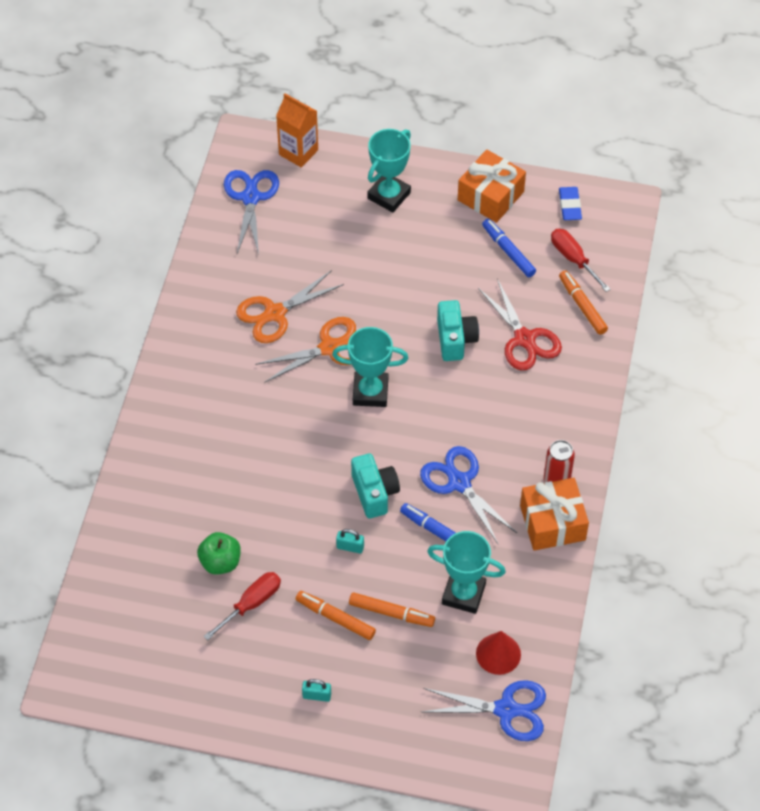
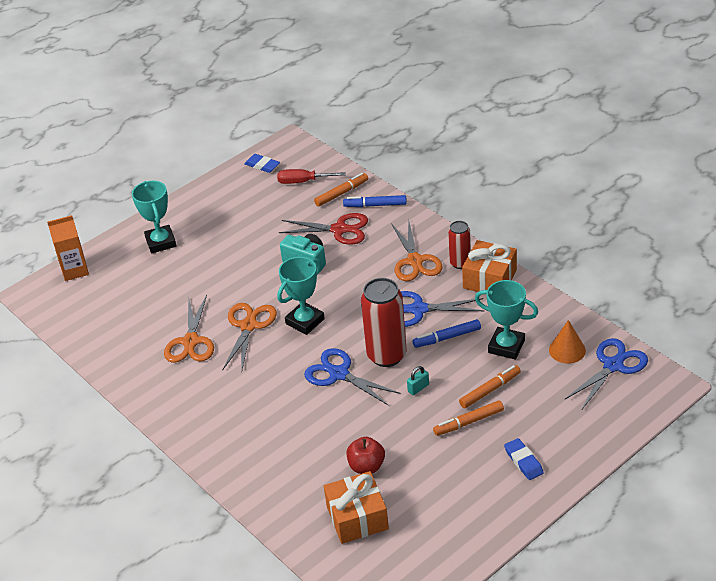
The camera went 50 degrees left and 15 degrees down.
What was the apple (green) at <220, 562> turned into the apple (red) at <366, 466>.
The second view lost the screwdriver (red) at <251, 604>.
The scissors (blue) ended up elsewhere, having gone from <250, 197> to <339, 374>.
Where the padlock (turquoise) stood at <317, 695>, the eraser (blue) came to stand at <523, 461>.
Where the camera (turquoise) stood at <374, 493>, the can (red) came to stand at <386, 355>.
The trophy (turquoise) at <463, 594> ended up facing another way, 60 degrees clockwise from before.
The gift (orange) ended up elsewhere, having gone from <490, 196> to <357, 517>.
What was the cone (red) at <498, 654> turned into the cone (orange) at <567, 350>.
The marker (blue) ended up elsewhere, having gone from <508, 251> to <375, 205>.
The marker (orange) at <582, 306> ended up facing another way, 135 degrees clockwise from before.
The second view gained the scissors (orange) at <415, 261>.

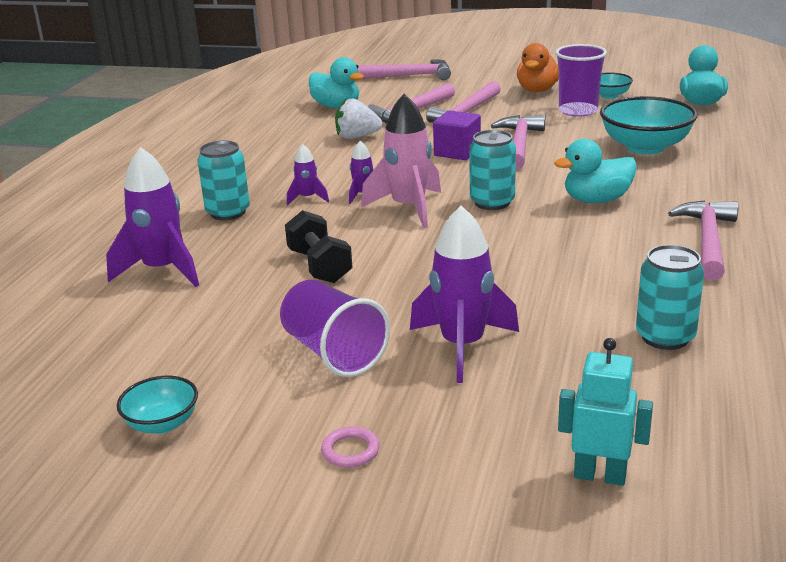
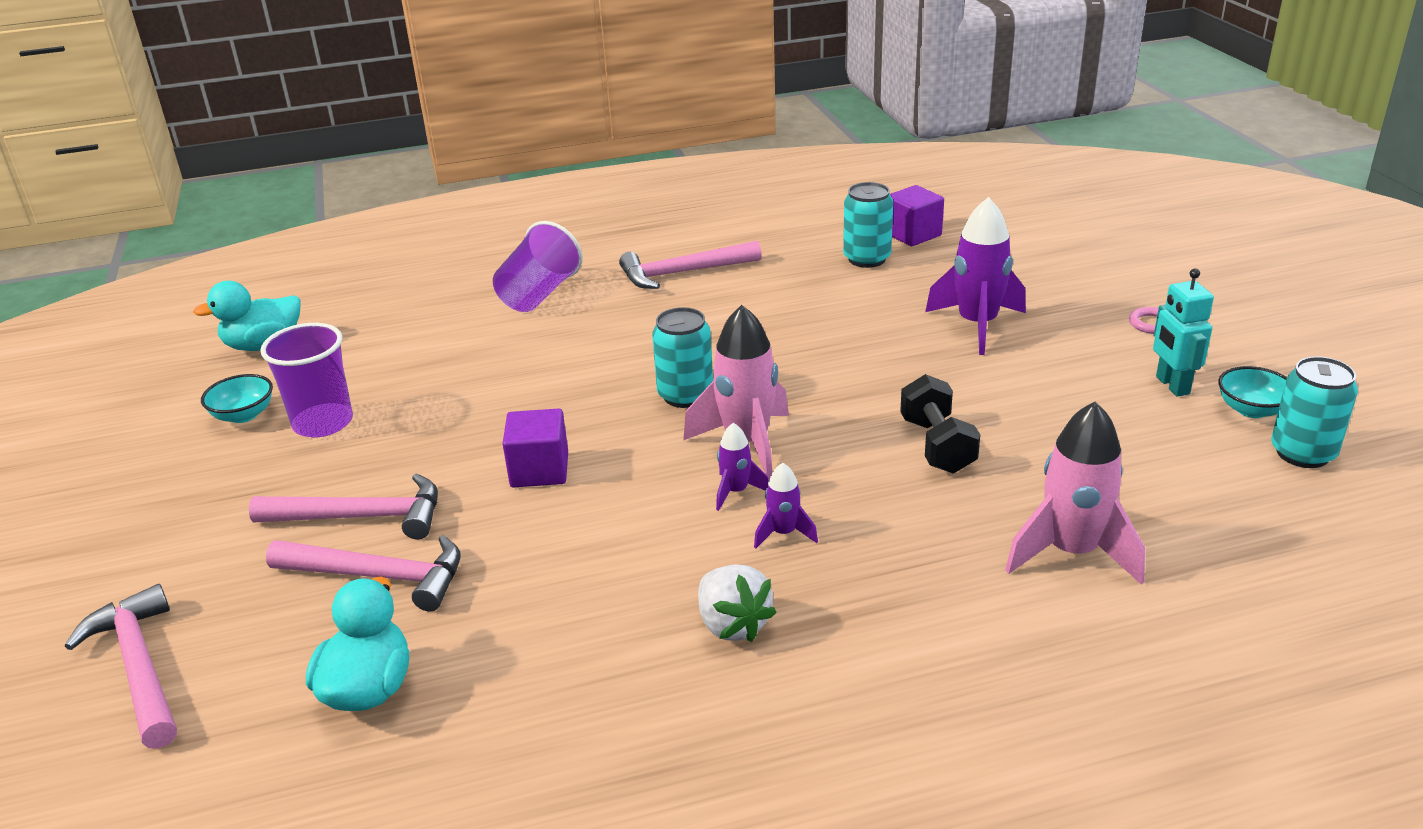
The camera went 120 degrees left and 5 degrees up.
What was the rocket (purple) at <162, 270> turned into the rocket (pink) at <1071, 552>.
The can (turquoise) ended up elsewhere, having gone from <228, 212> to <1302, 453>.
The cup (purple) ended up elsewhere, having gone from <334, 353> to <539, 294>.
The dumbbell (black) at <319, 266> ended up facing another way, 45 degrees counterclockwise from before.
The strawberry (white) ended up elsewhere, having gone from <357, 137> to <733, 624>.
The second view lost the hammer (pink) at <519, 144>.
The second view lost the duck (orange) at <537, 90>.
The second view lost the duck (turquoise) at <596, 200>.
The robot (turquoise) ended up elsewhere, having gone from <600, 475> to <1172, 385>.
The second view lost the bowl (turquoise) at <645, 147>.
The second view gained the cube (purple) at <912, 234>.

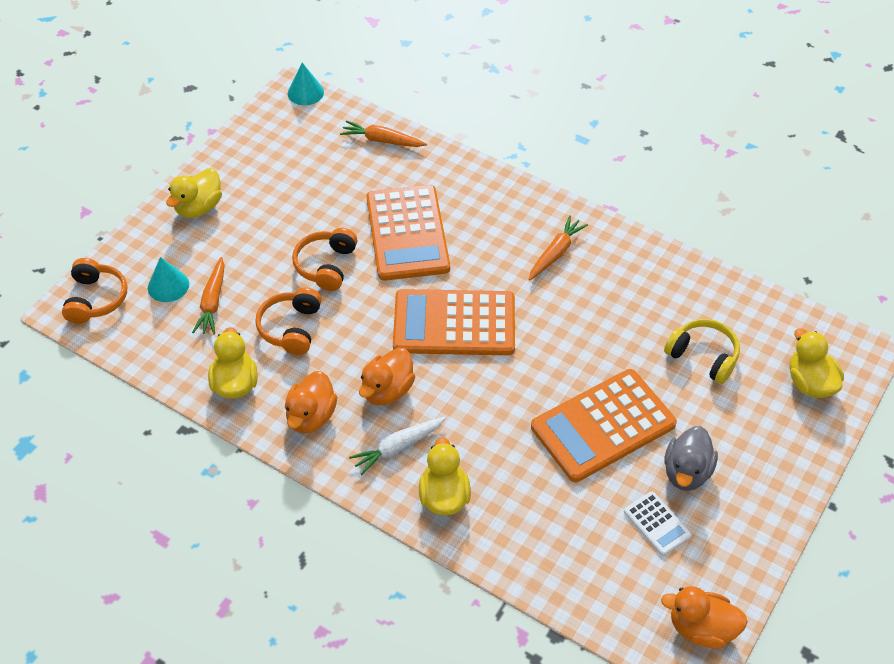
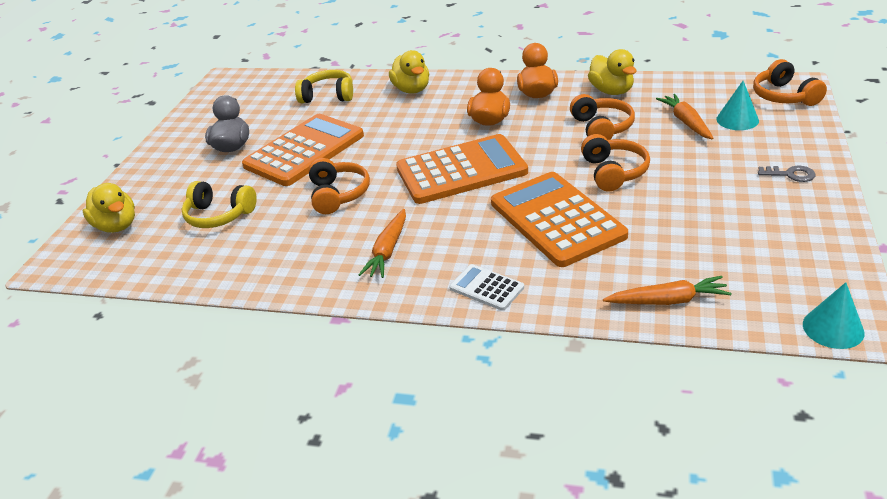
The camera went 165 degrees right and 15 degrees down.
Where the duck (yellow) stood at <199, 207>, the key (grey) came to stand at <790, 174>.
The second view lost the carrot (white) at <398, 447>.
The calculator (white) ended up elsewhere, having gone from <657, 523> to <486, 288>.
The second view lost the duck (orange) at <701, 628>.
The second view gained the headphones (yellow) at <328, 96>.
The second view gained the headphones (orange) at <338, 194>.

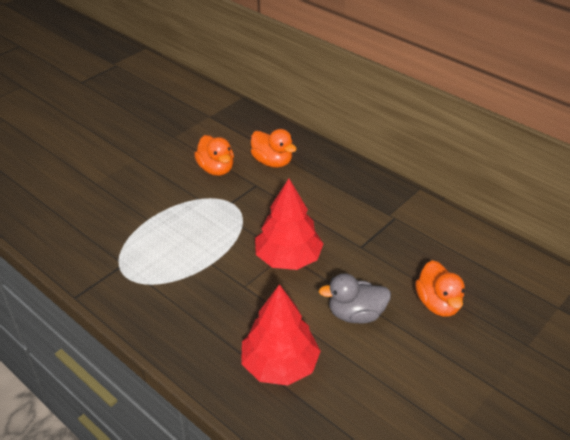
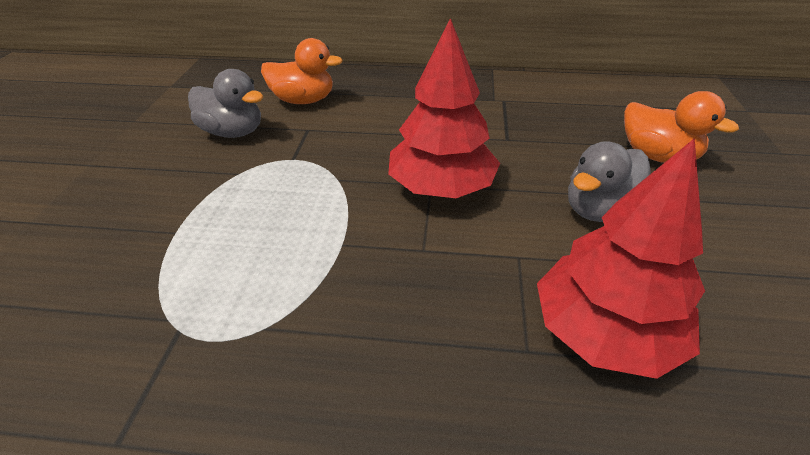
The camera went 35 degrees left and 0 degrees up.
What was the duck (orange) at <216, 169> turned into the duck (grey) at <233, 132>.

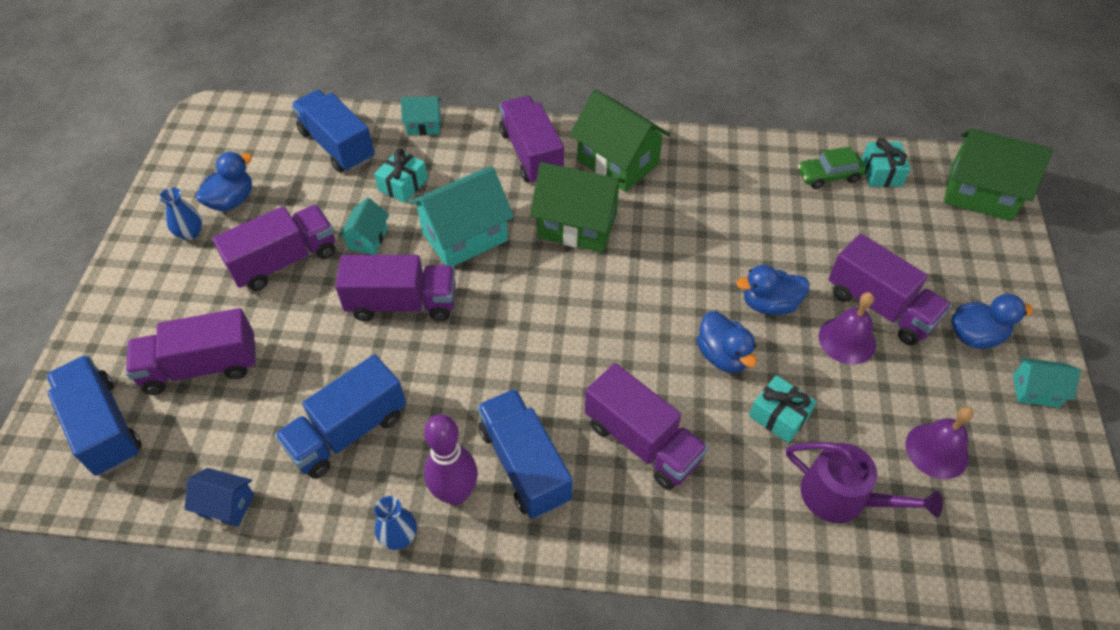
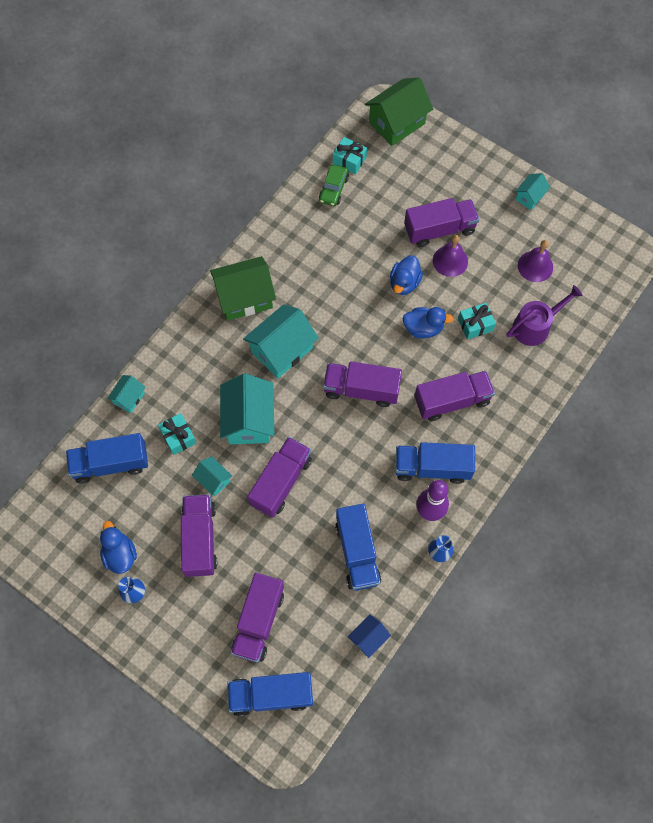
The camera went 60 degrees left and 15 degrees up.
The truck (purple) ended up elsewhere, having gone from <531, 154> to <361, 389>.
What was the house (green) at <577, 225> turned into the house (turquoise) at <282, 350>.
The second view lost the duck (blue) at <975, 336>.

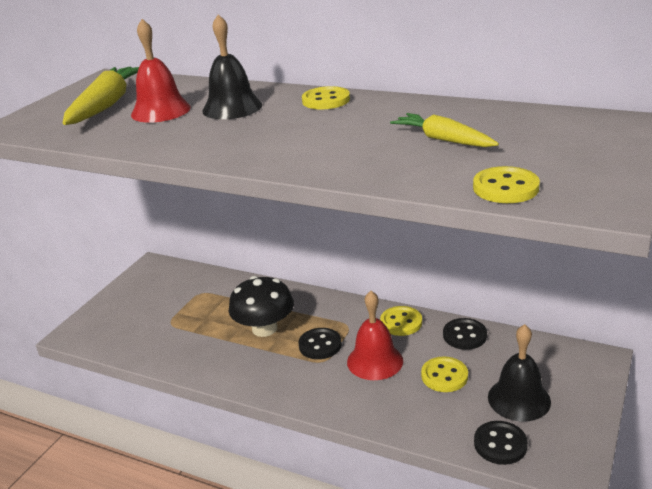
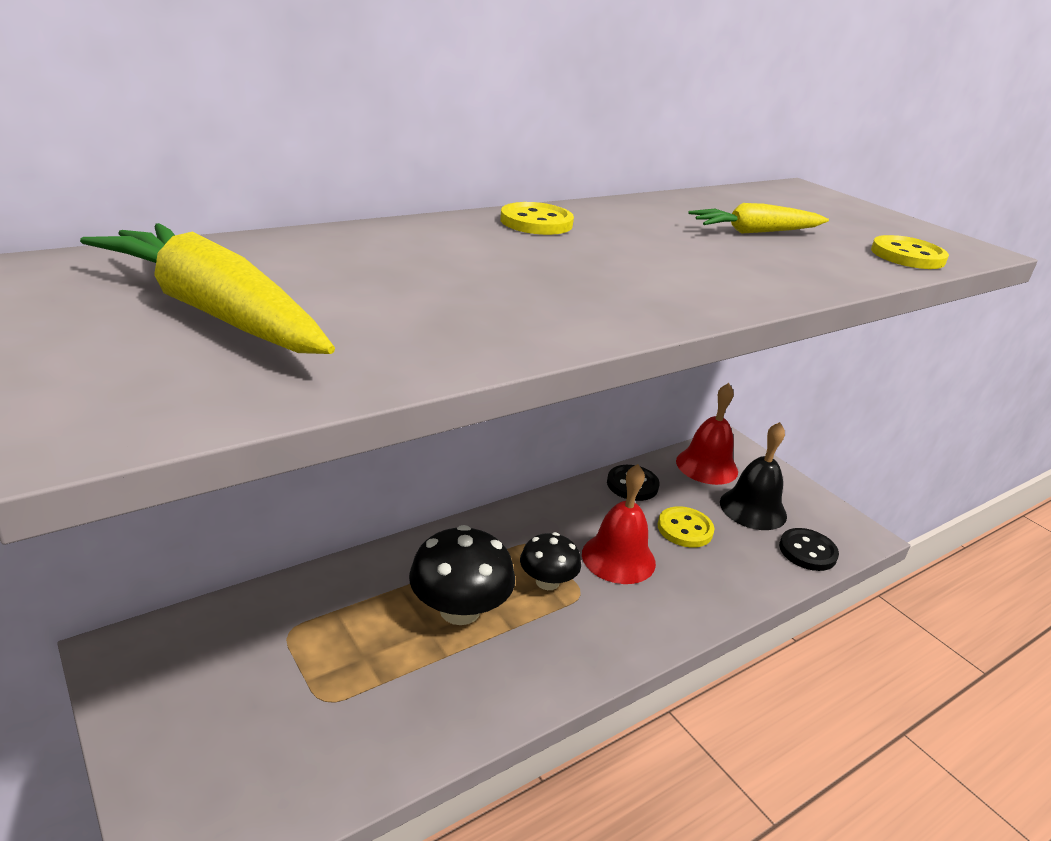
The camera went 65 degrees left and 0 degrees up.
The bell (red) ended up elsewhere, having gone from <161, 111> to <706, 466>.
The second view lost the bell (black) at <232, 107>.
Where the button (black) stood at <320, 345>, the mushroom (black) came to stand at <547, 581>.
The second view lost the button (yellow) at <401, 322>.

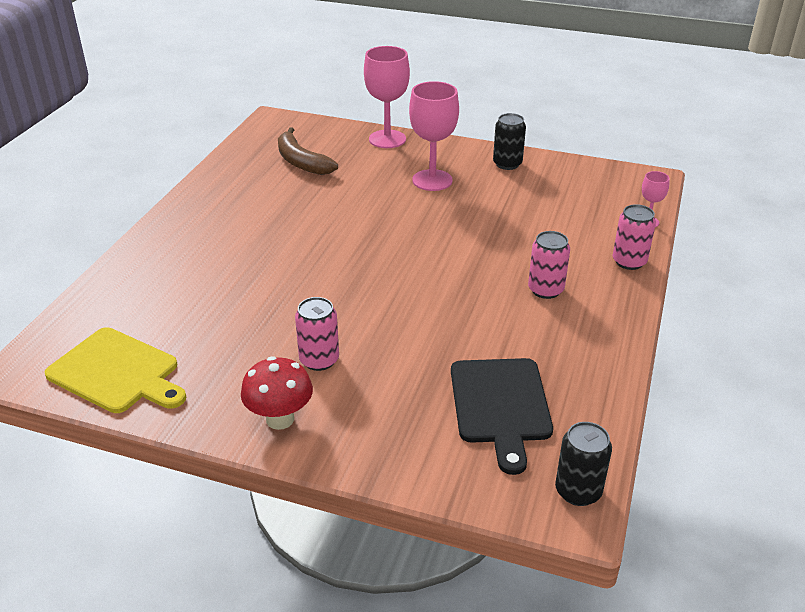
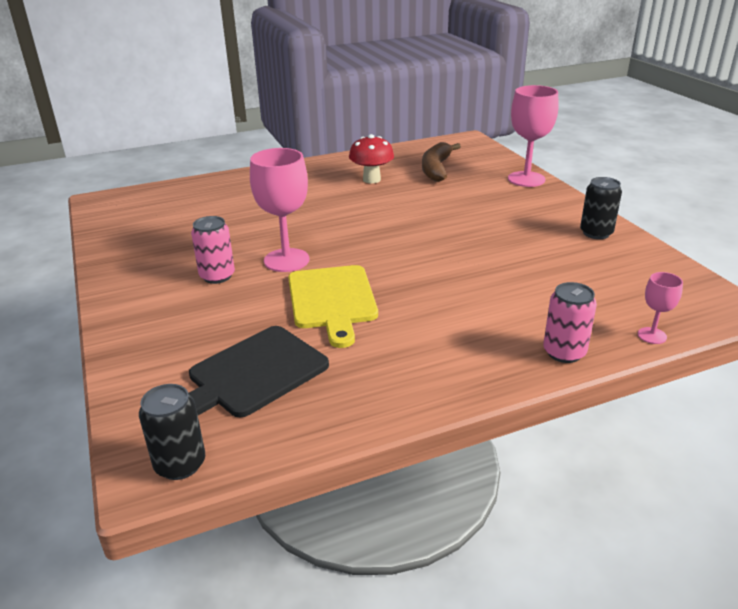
The camera went 50 degrees right and 5 degrees down.
The cutting board (yellow) ended up elsewhere, having gone from <117, 372> to <332, 300>.
The mushroom (red) ended up elsewhere, having gone from <280, 419> to <371, 179>.
The goblet (pink) ended up elsewhere, having gone from <432, 180> to <286, 260>.
The second view lost the can (pink) at <545, 290>.

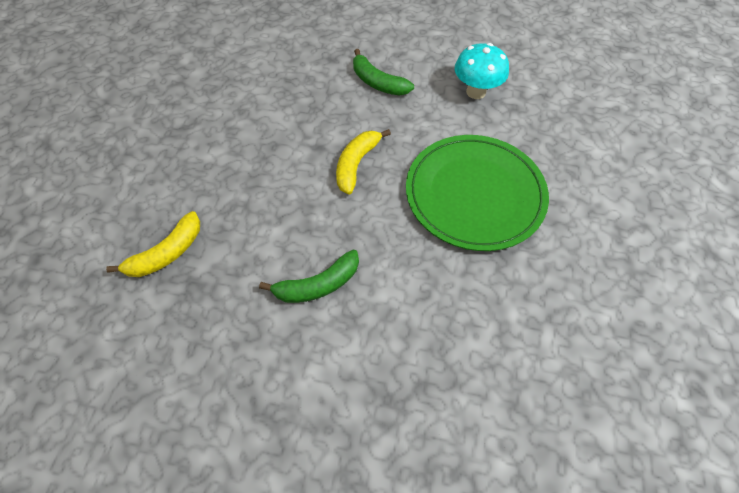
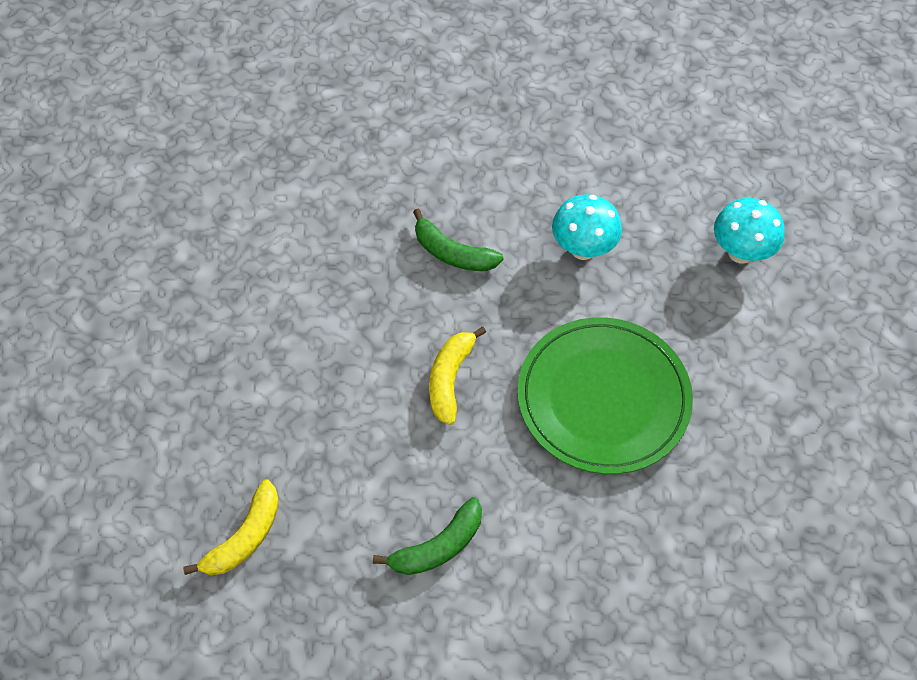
The camera went 10 degrees left and 0 degrees up.
The second view gained the mushroom (turquoise) at <740, 252>.

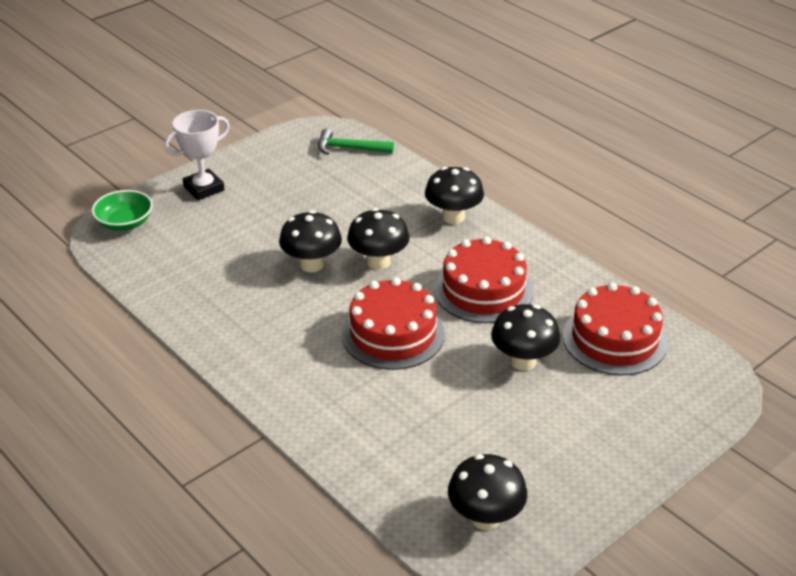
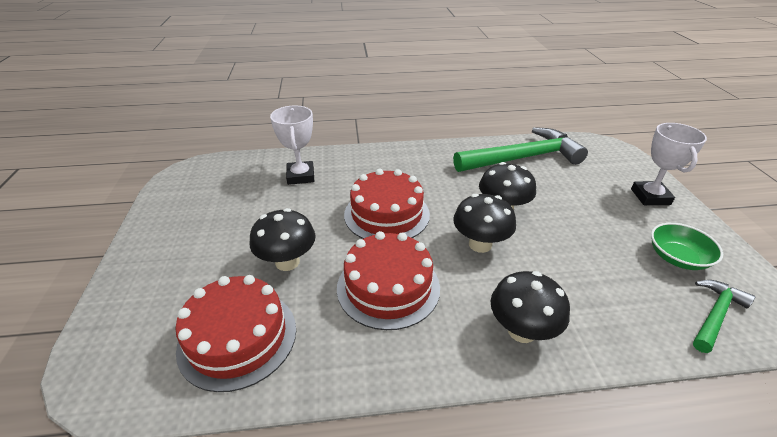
The camera went 125 degrees right and 0 degrees up.
The bowl (green) ended up elsewhere, having gone from <125, 223> to <677, 258>.
The second view lost the mushroom (black) at <485, 518>.
The second view gained the trophy (white) at <301, 176>.
The second view gained the hammer (green) at <523, 158>.

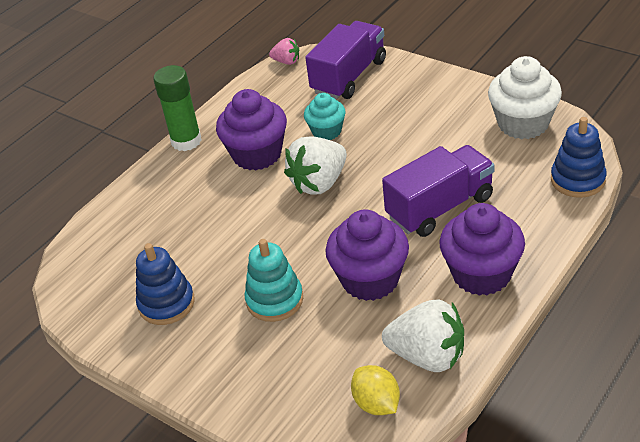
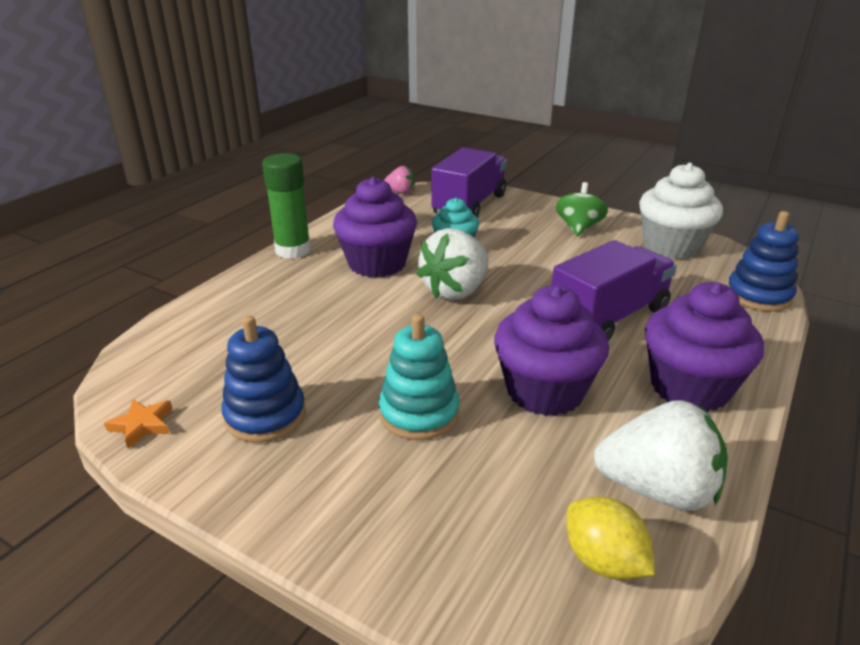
The camera went 10 degrees left and 10 degrees down.
The second view gained the star (orange) at <142, 425>.
The second view gained the spinning top (green) at <578, 228>.

